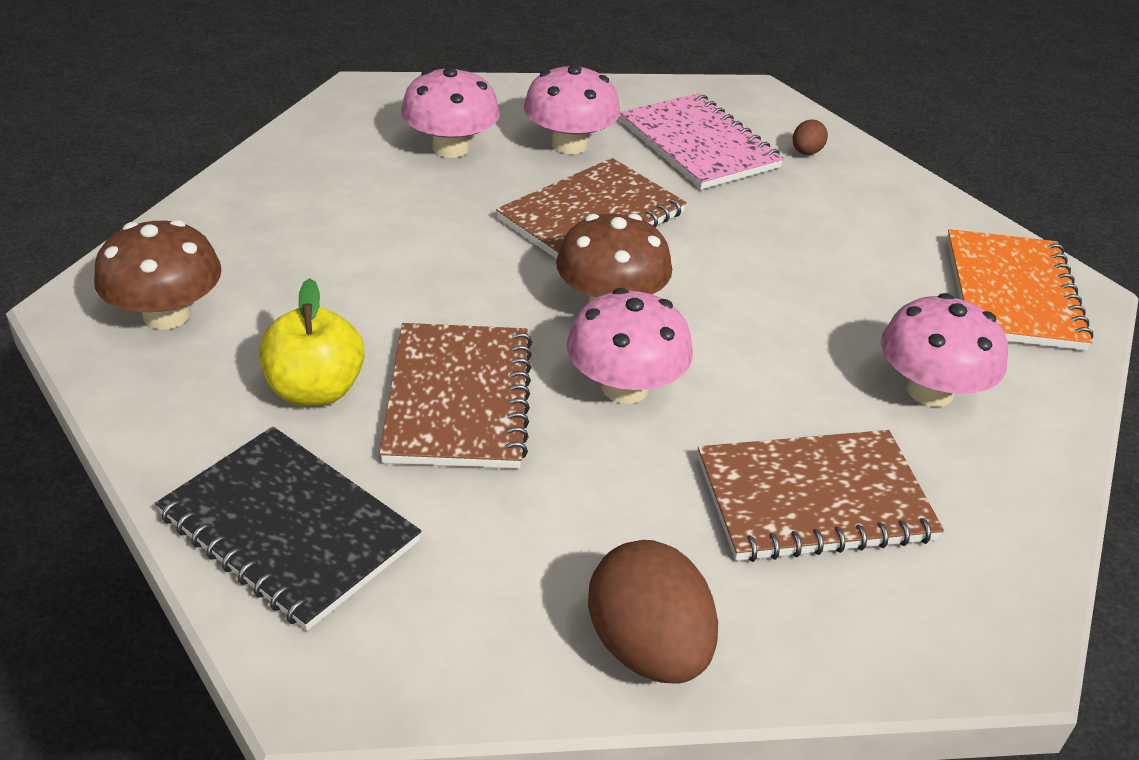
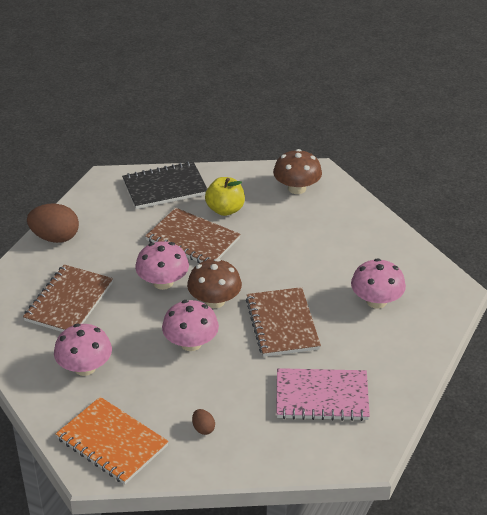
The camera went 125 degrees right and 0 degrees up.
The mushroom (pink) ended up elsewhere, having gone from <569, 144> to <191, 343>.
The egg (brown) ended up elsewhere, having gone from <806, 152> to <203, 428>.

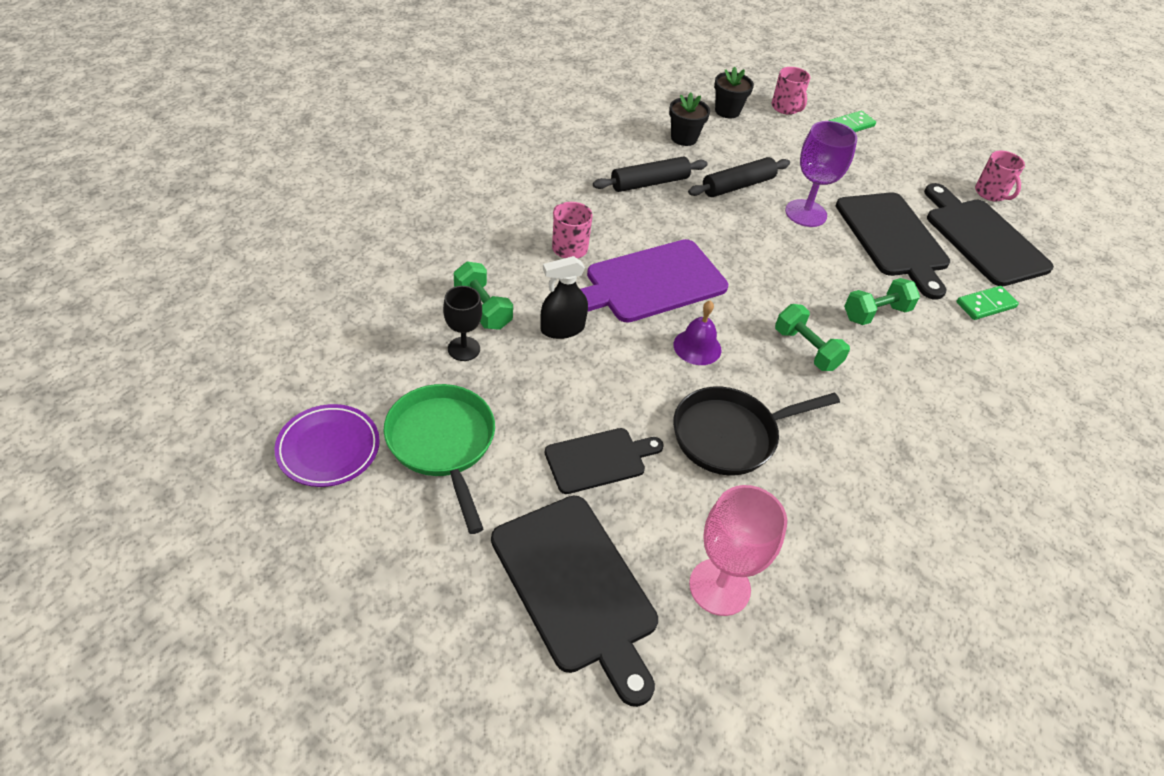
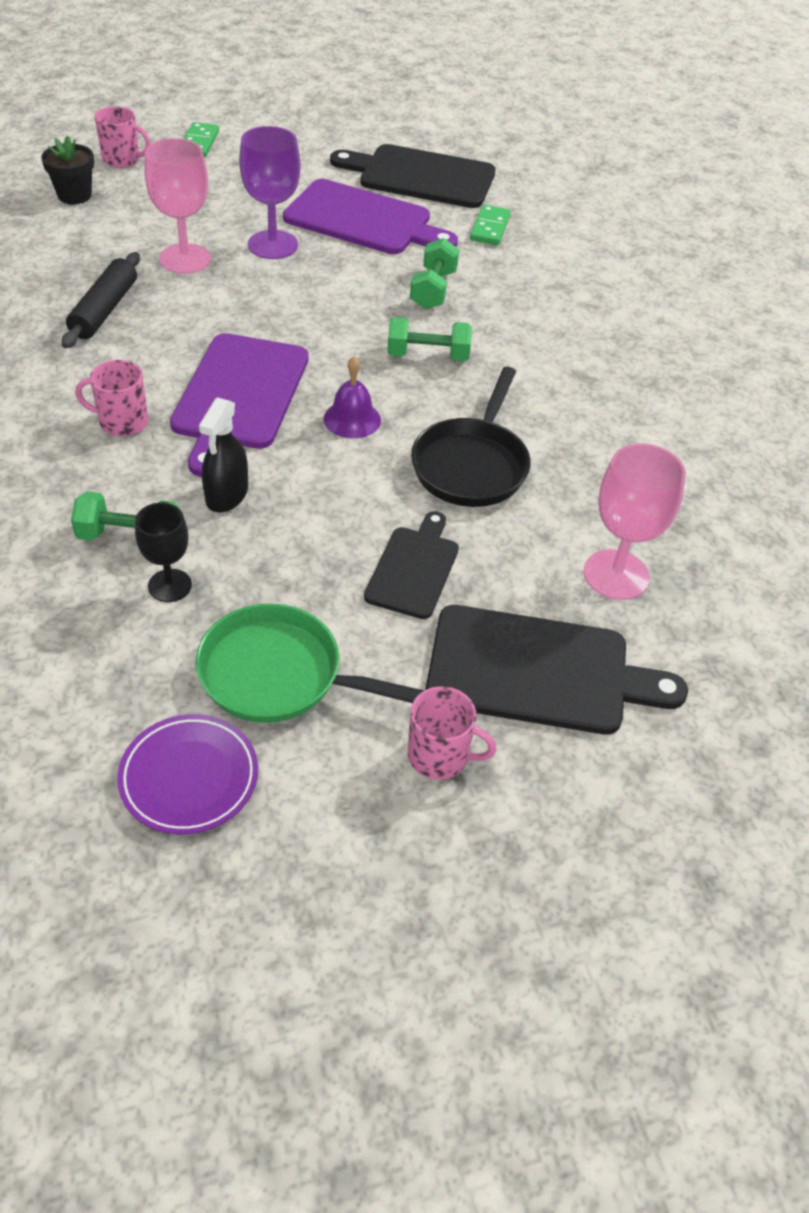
The camera went 50 degrees left and 0 degrees up.
The second view lost the flower pot (black) at <684, 138>.
Where the rolling pin (black) stood at <738, 186>, the goblet (pink) came to stand at <185, 259>.
What was the cutting board (black) at <893, 238> turned into the cutting board (purple) at <364, 220>.
The mug (pink) ended up elsewhere, having gone from <990, 193> to <439, 756>.

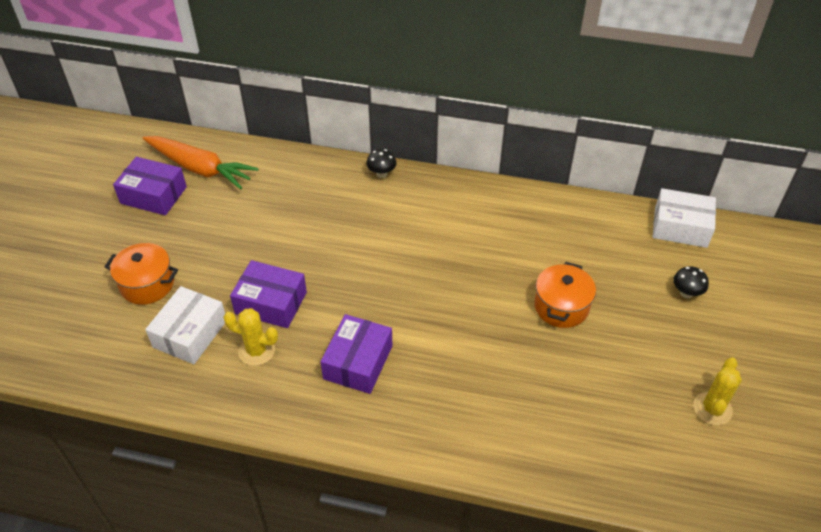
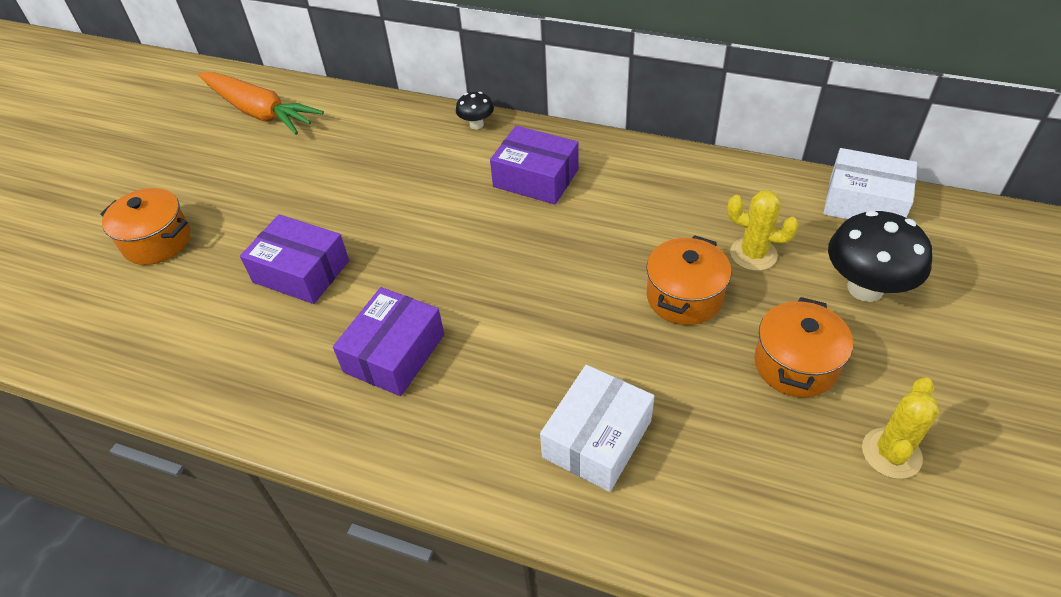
The camera went 10 degrees right and 0 degrees up.
The box (purple) ended up elsewhere, having gone from <153, 195> to <536, 178>.
The box (white) ended up elsewhere, having gone from <190, 333> to <597, 438>.
The cactus (yellow) ended up elsewhere, having gone from <256, 351> to <753, 254>.
The size of the mushroom (black) at <686, 293> changed by a factor of 1.96.
The second view gained the pot (orange) at <795, 365>.

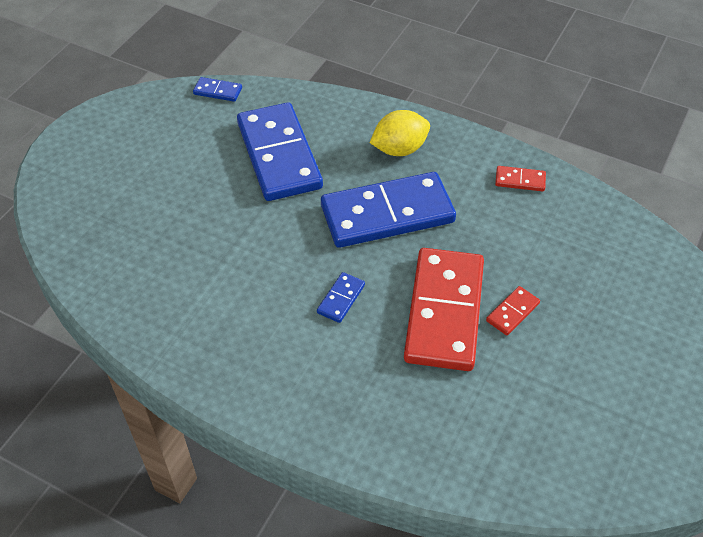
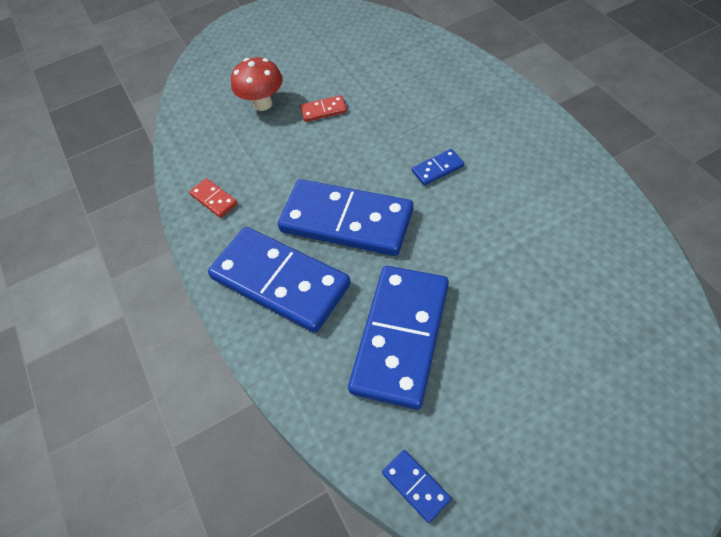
The camera went 140 degrees left and 5 degrees up.
Where the lemon (yellow) stood at <399, 149>, the domino (blue) came to stand at <280, 281>.
The second view lost the domino (red) at <444, 312>.
The second view gained the mushroom (red) at <263, 104>.

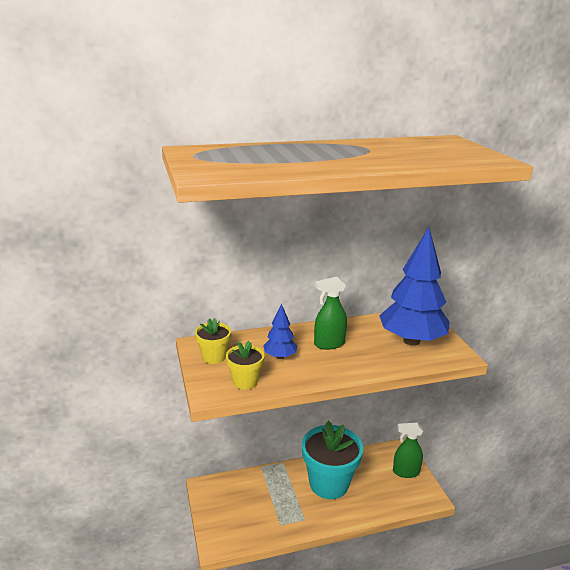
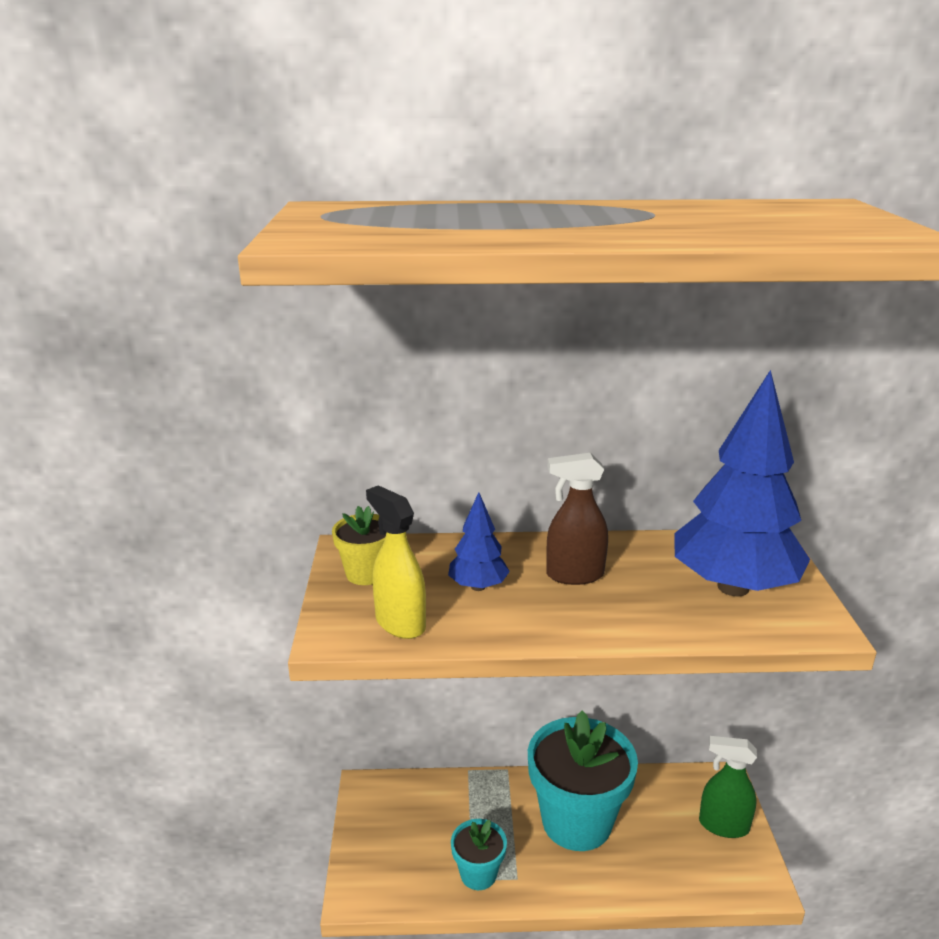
The camera went 15 degrees right and 0 degrees up.
Where the flower pot (yellow) stood at <245, 381>, the spray bottle (yellow) came to stand at <400, 623>.
What was the spray bottle (green) at <329, 344> turned into the spray bottle (brown) at <574, 575>.
The second view gained the flower pot (turquoise) at <478, 874>.

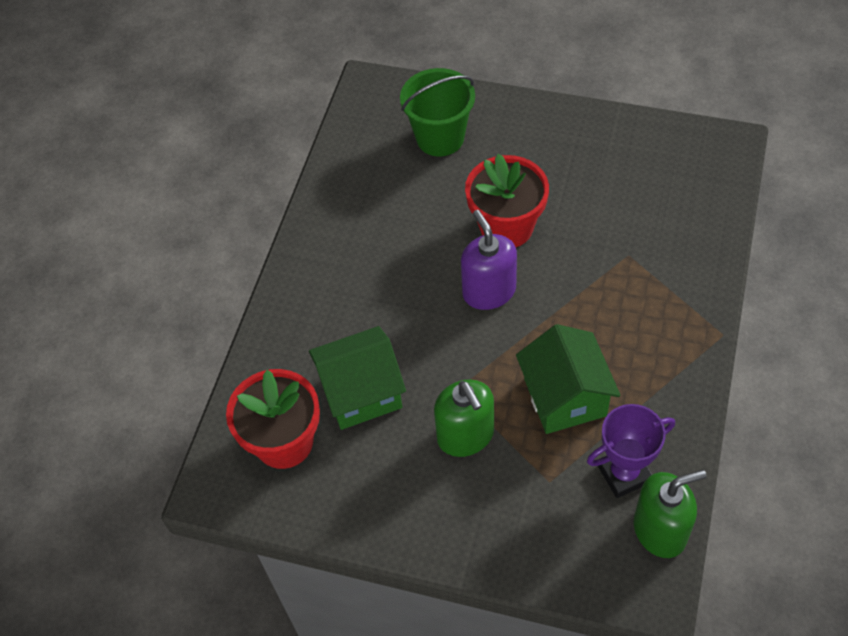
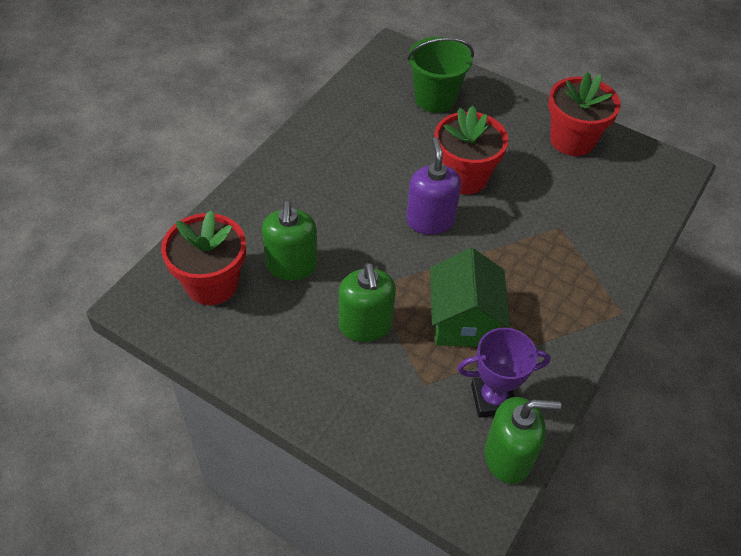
The camera went 10 degrees right and 5 degrees down.
Where the house (green) stood at <361, 393>, the soap dispenser (green) came to stand at <292, 266>.
The second view gained the flower pot (red) at <572, 140>.

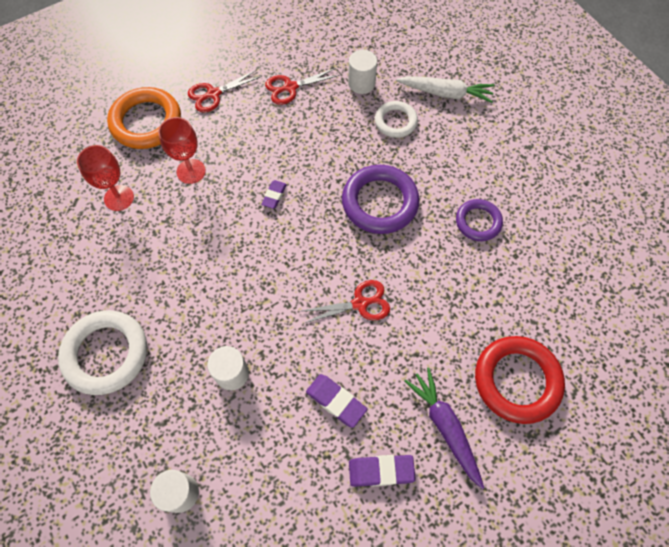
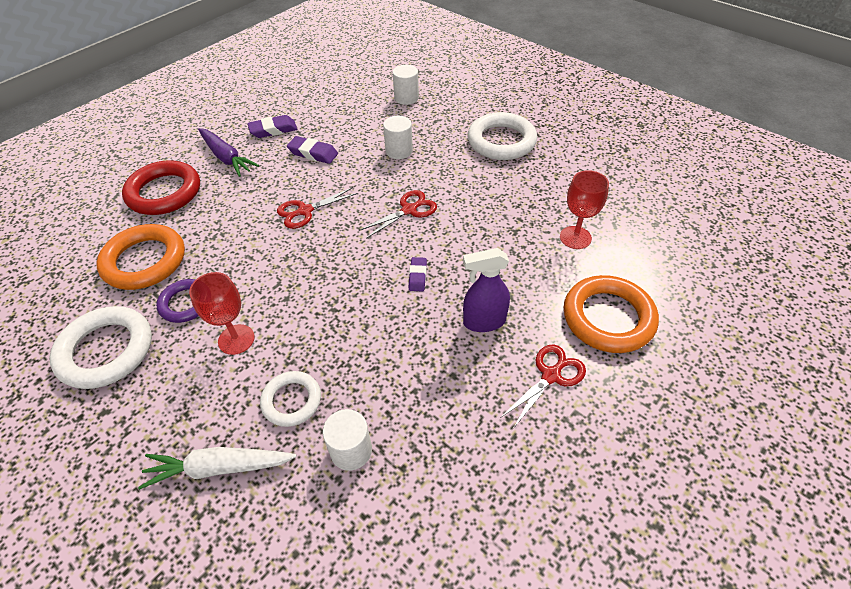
The camera went 165 degrees right and 15 degrees down.
The goblet (red) ended up elsewhere, having gone from <191, 171> to <236, 339>.
The scissors (red) ended up elsewhere, having gone from <290, 87> to <409, 210>.
The second view lost the ring (purple) at <380, 202>.
The second view gained the ring (white) at <106, 351>.
The second view gained the ring (orange) at <144, 261>.
The second view gained the spray bottle (purple) at <483, 322>.

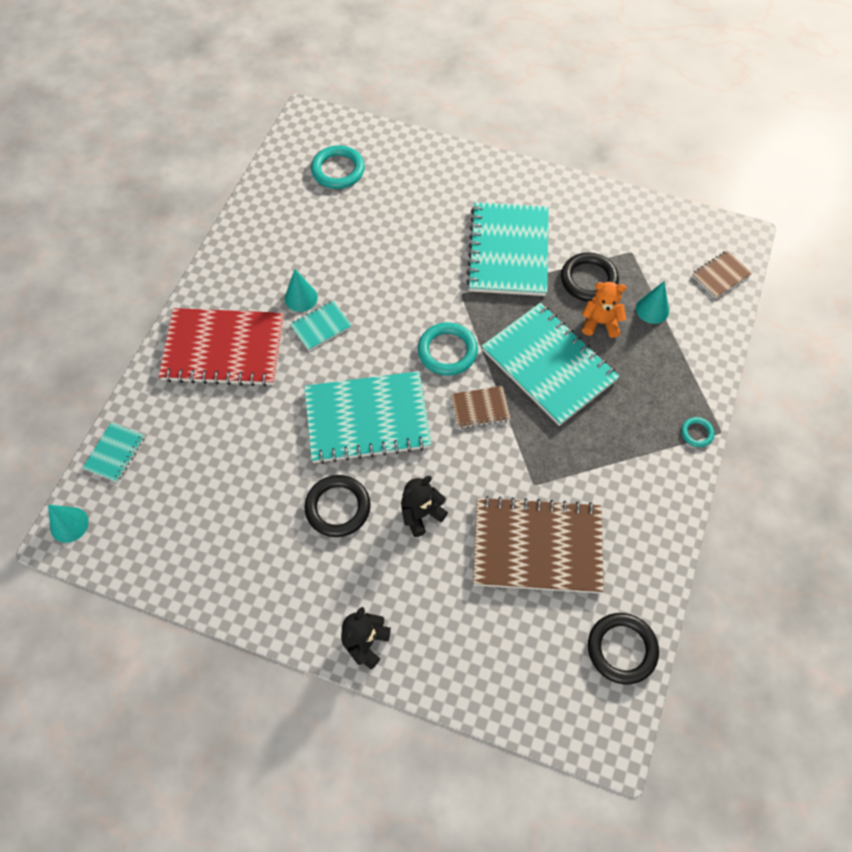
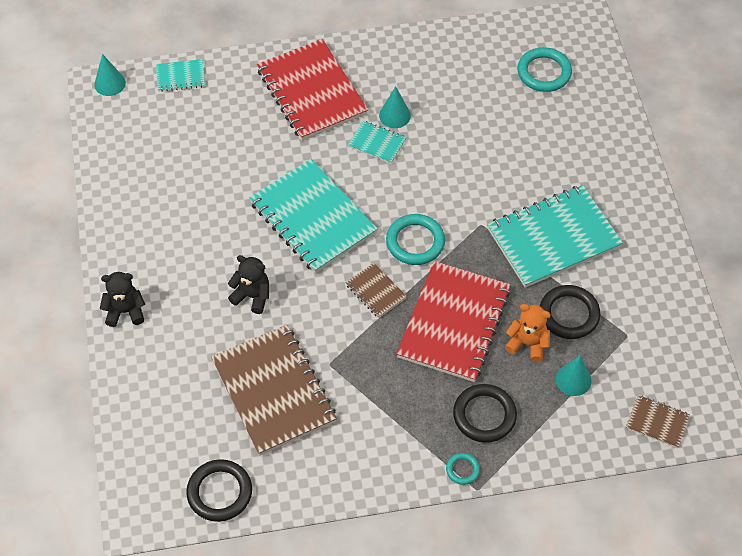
The camera went 60 degrees right and 5 degrees down.
The ring (black) ended up elsewhere, having gone from <338, 507> to <484, 415>.
What was the notebook (turquoise) at <549, 365> turned into the notebook (red) at <454, 323>.
The teddy bear (orange) at <600, 323> ended up facing another way, 45 degrees counterclockwise from before.

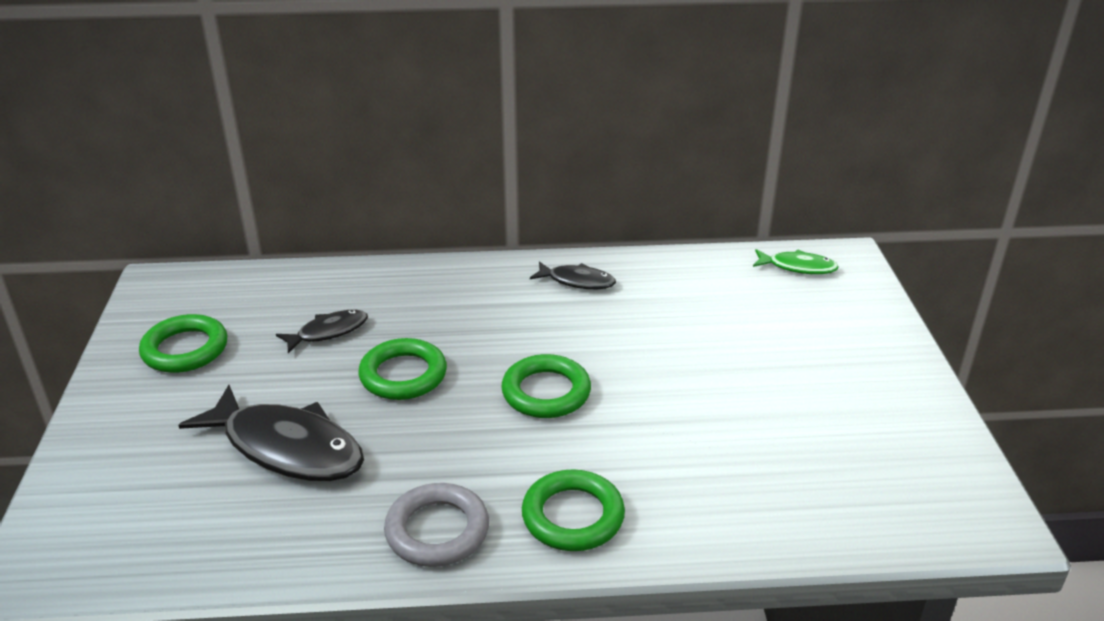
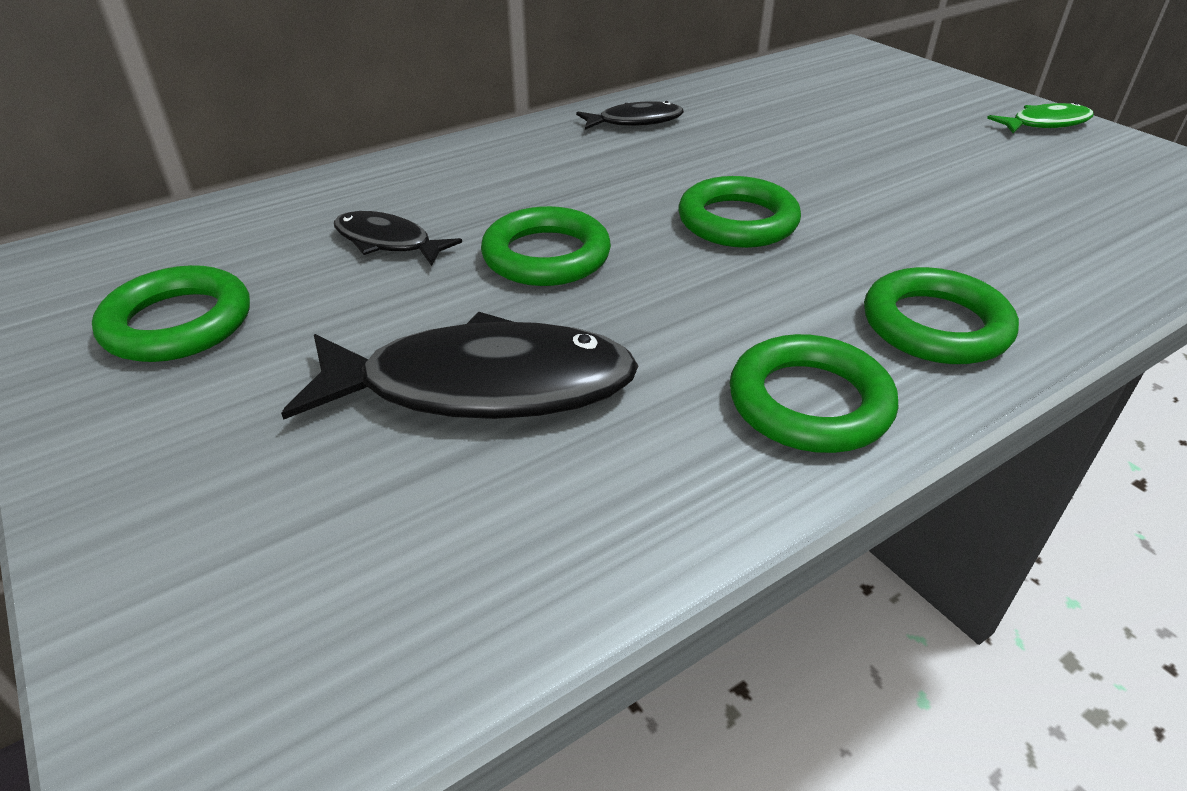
The camera went 30 degrees left and 5 degrees up.
The fish (black) at <328, 332> ended up facing another way, 90 degrees counterclockwise from before.
What was the ring (grey) at <437, 530> turned into the ring (green) at <809, 403>.
The fish (green) ended up elsewhere, having gone from <798, 267> to <1045, 124>.

